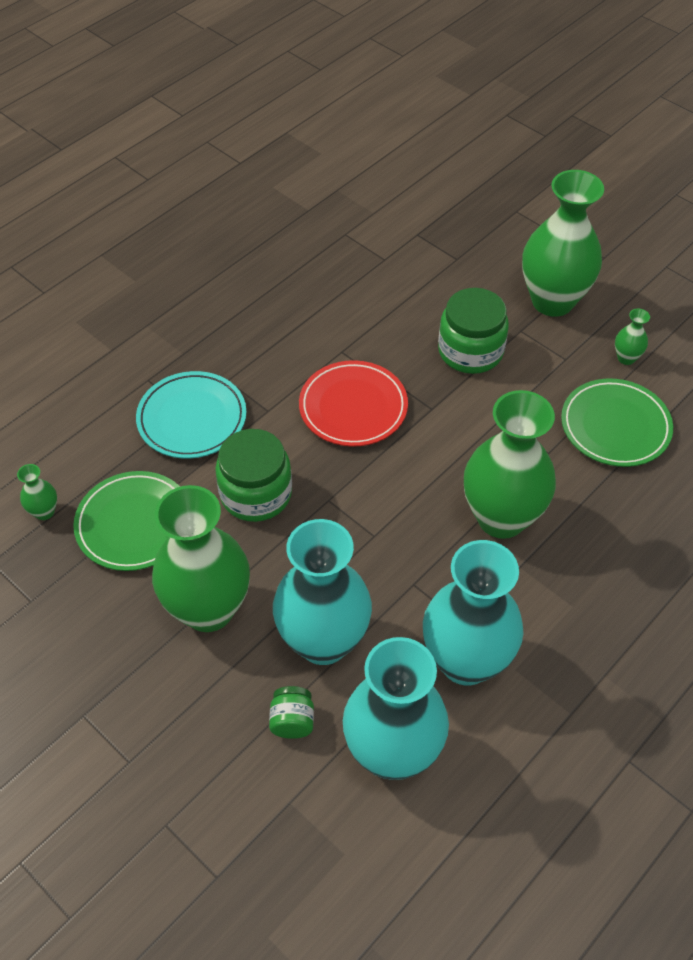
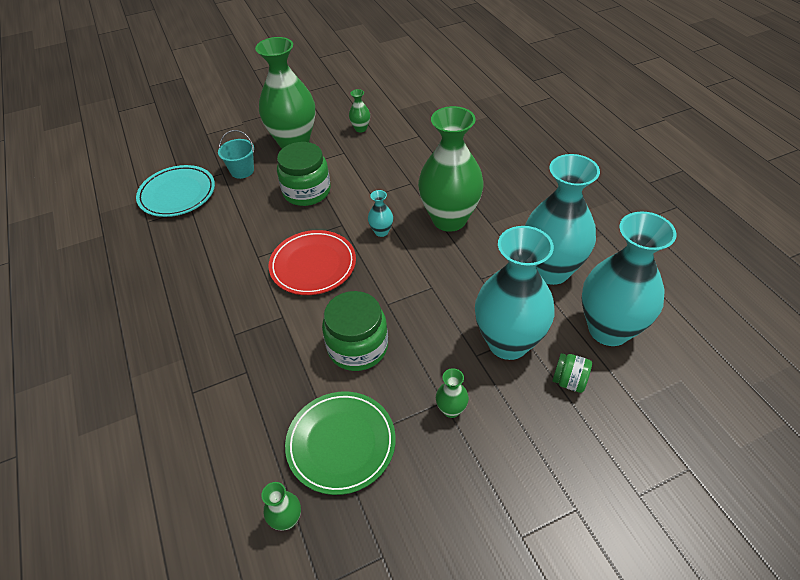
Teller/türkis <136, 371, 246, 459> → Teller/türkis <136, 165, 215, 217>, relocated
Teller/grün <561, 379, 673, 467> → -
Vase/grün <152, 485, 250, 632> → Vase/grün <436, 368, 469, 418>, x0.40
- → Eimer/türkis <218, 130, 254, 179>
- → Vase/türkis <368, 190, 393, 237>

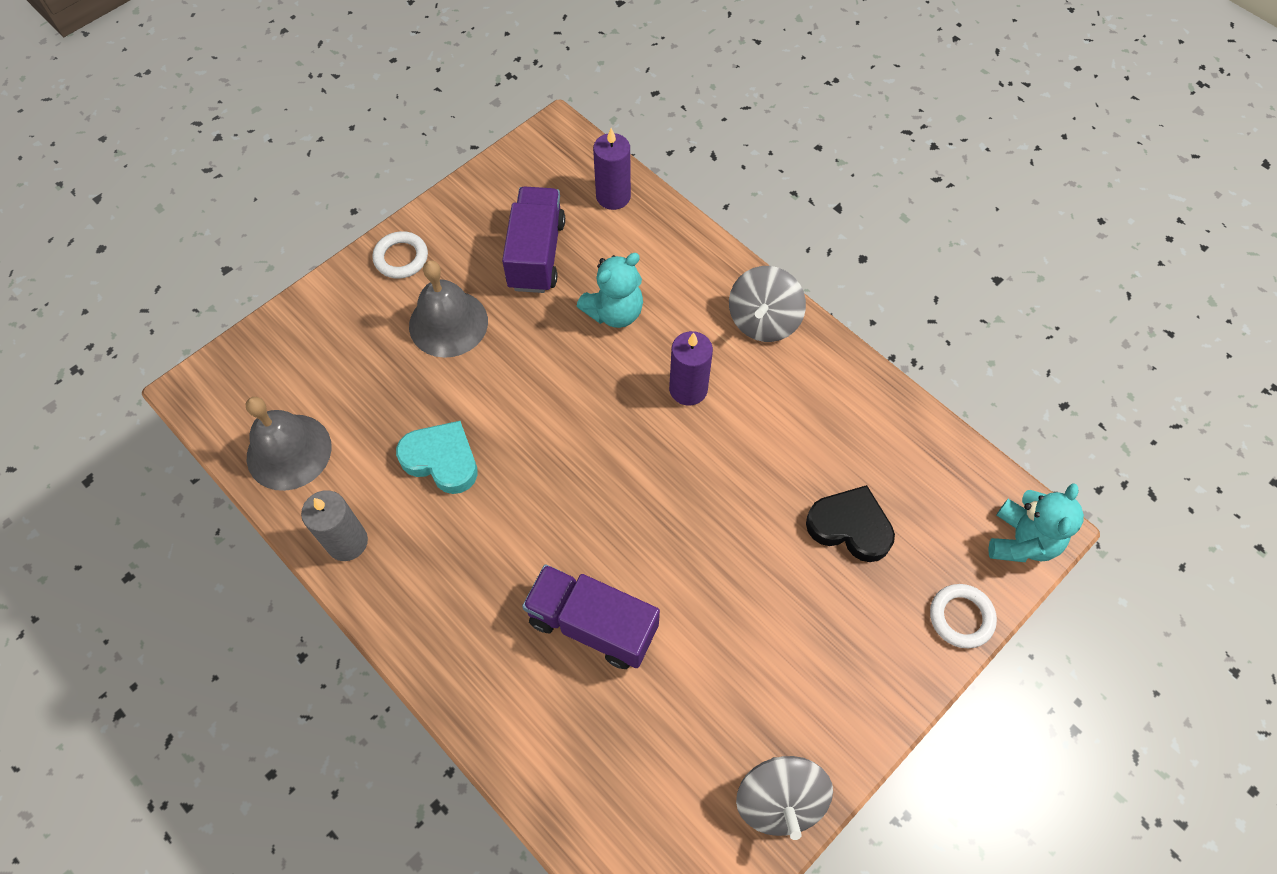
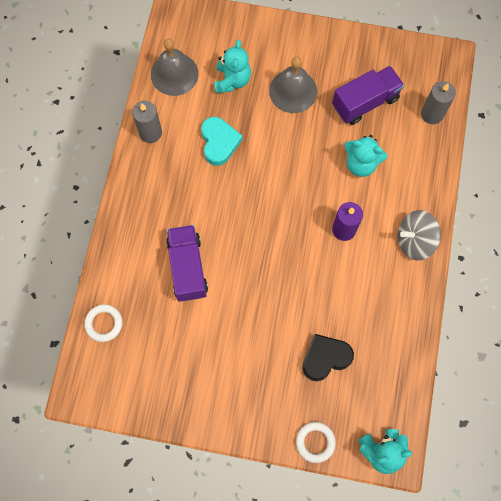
Kerze/lila <593, 128, 631, 210> → Kerze/grau <421, 81, 456, 124>
Ring/weiß <372, 231, 428, 279> → Ring/weiß <84, 304, 123, 342>, relocated
Herz/schwarz <806, 485, 895, 562> → Herz/schwarz <302, 334, 354, 381>, 105 degrees counterclockwise
Kreisel/grau <736, 756, 833, 840> → -
- → Teddybär/türkis <214, 40, 251, 93>

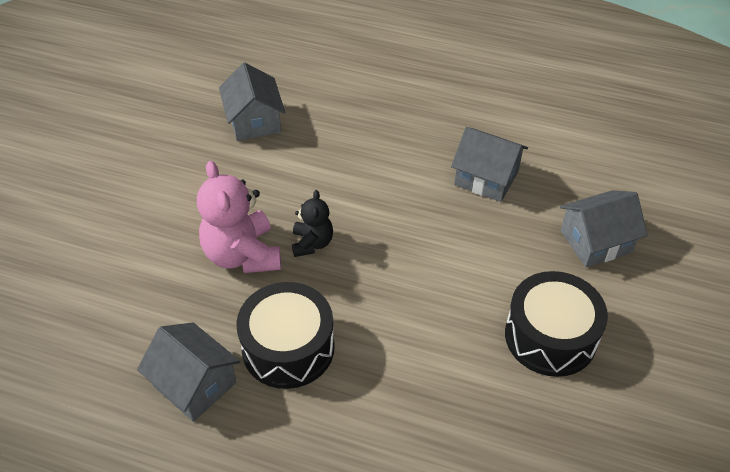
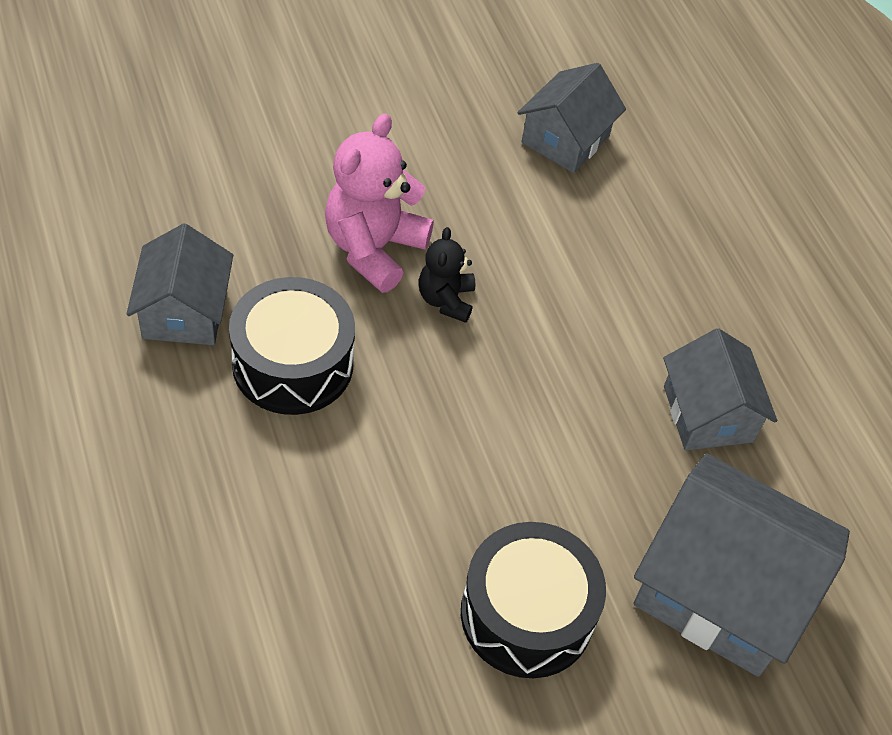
Teddybär/schwarz <292, 190, 333, 257> → Teddybär/schwarz <419, 227, 475, 323>, 135 degrees clockwise
Haus/grau <560, 190, 648, 267> → Haus/grau <633, 453, 850, 677>, x1.64

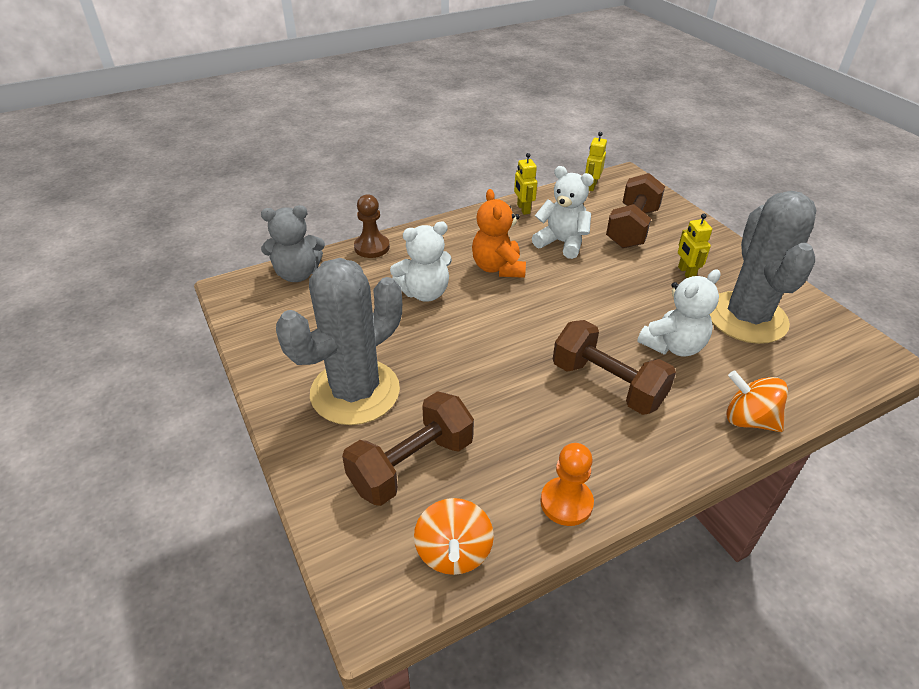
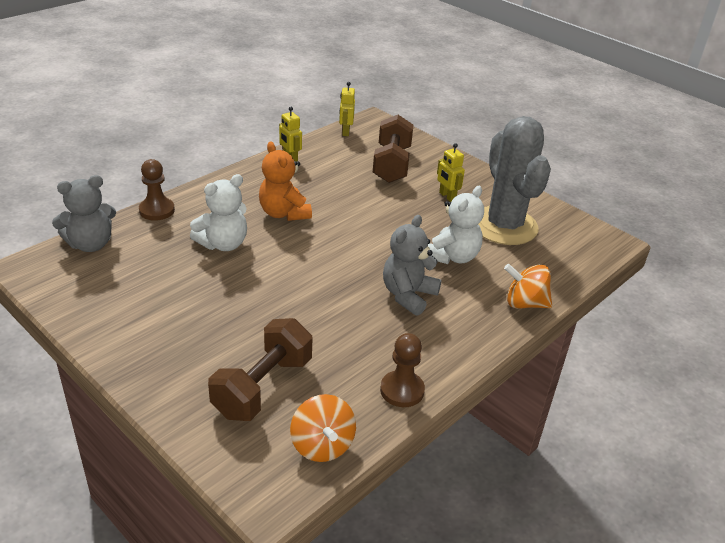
Teddybär/weiß <532, 166, 594, 259> → -
Kaktus/grau <276, 258, 402, 425> → -
Hantel/braun <553, 320, 676, 415> → Teddybär/grau <383, 215, 441, 316>
Bauer/orange <540, 443, 594, 526> → Bauer/braun <380, 333, 425, 407>

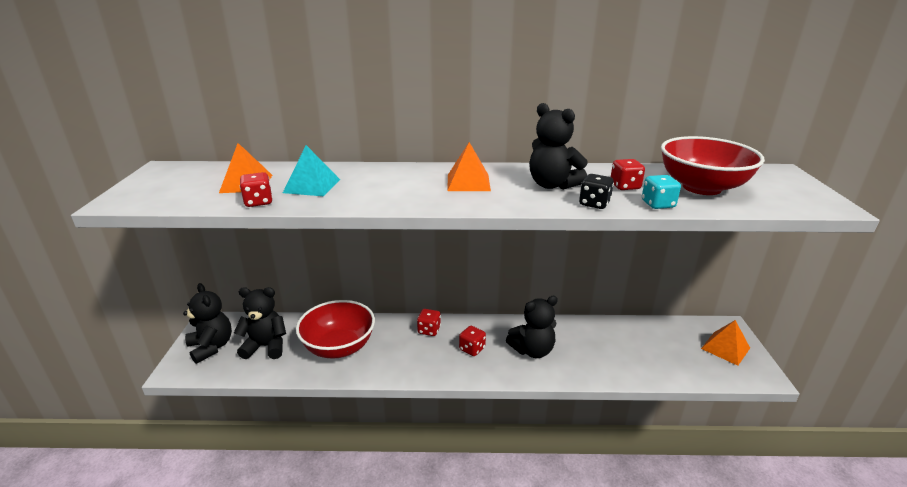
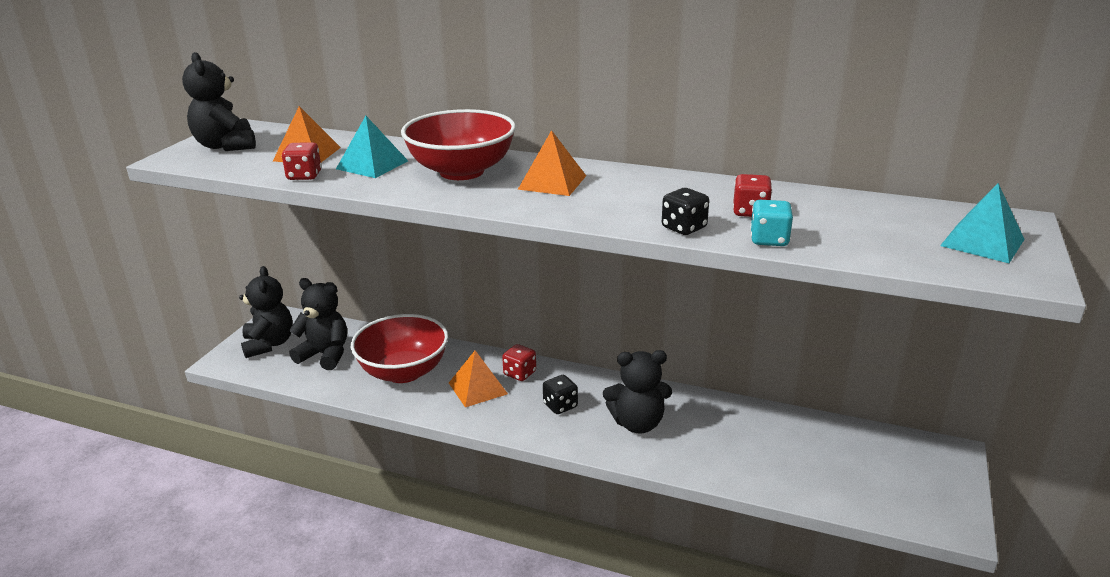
Teddybär/schwarz <529, 103, 588, 190> → Teddybär/schwarz <182, 52, 256, 151>, relocated
Schüssel/rot <661, 136, 765, 195> → Schüssel/rot <401, 109, 516, 180>, relocated
Pyramide/orange <701, 320, 750, 366> → Pyramide/orange <449, 350, 508, 407>, relocated
Spielwürfel/rot <459, 326, 486, 356> → Spielwürfel/schwarz <543, 375, 578, 414>
- → Pyramide/türkis <940, 183, 1025, 263>

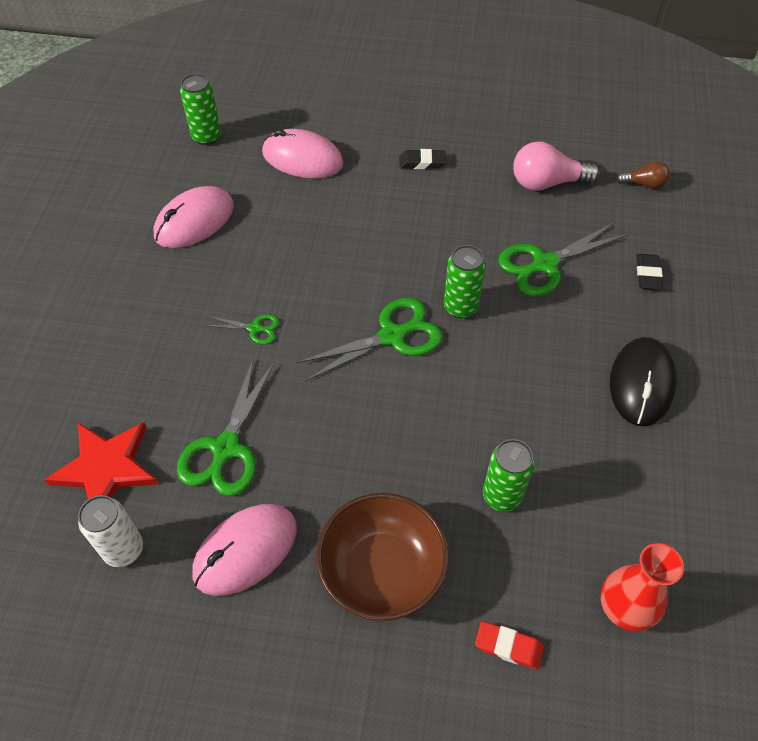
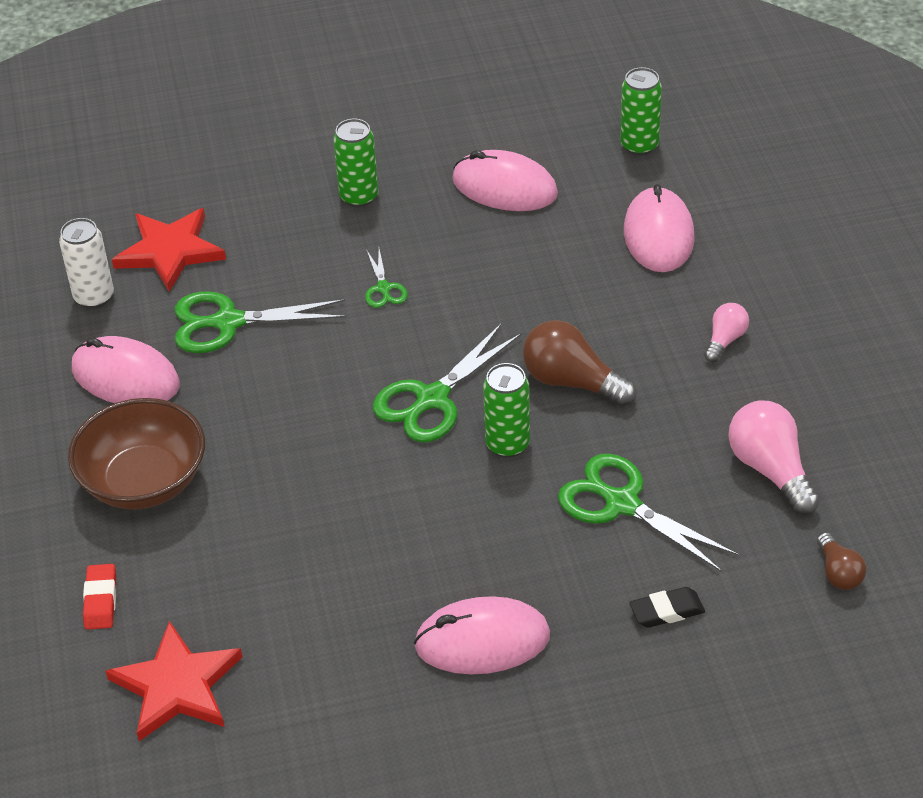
Radiergummi/schwarz <399, 149, 446, 169> → Glühbirne/rosa <704, 303, 749, 362>
Schere/grün <296, 298, 443, 382> → Schere/grün <373, 323, 522, 443>, 90 degrees clockwise
Computermaus/schwarz <610, 337, 677, 426> → Computermaus/rosa <414, 596, 550, 674>
Dose/grün <483, 439, 535, 512> → Dose/grün <333, 119, 379, 207>, relocated
Vase/rot <601, 543, 684, 632> → Stern/rot <105, 621, 242, 741>
- → Glühbirne/braun <523, 320, 637, 406>

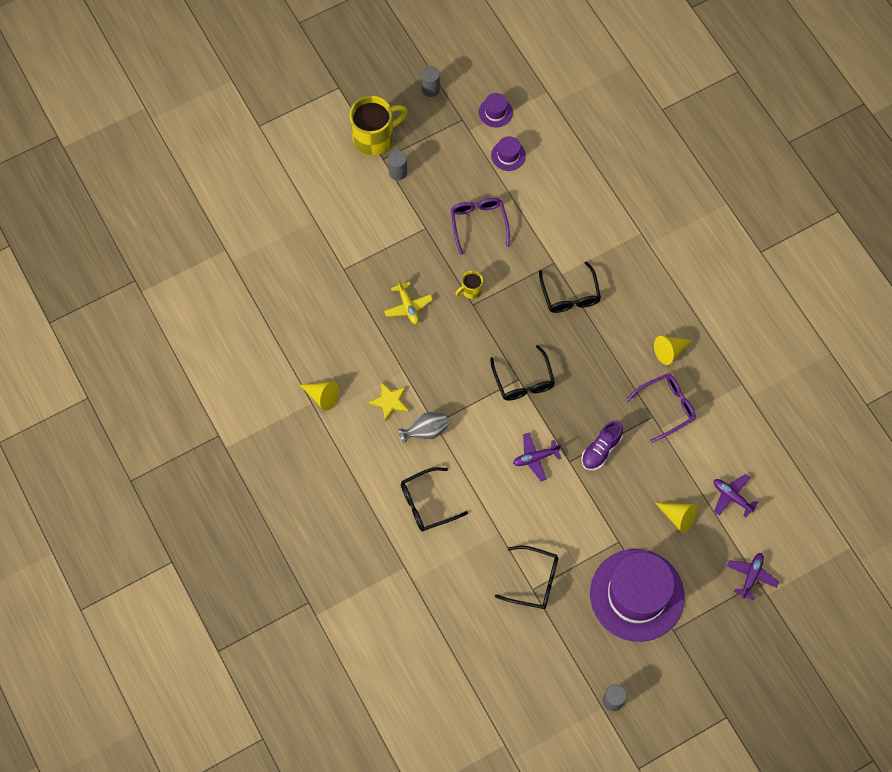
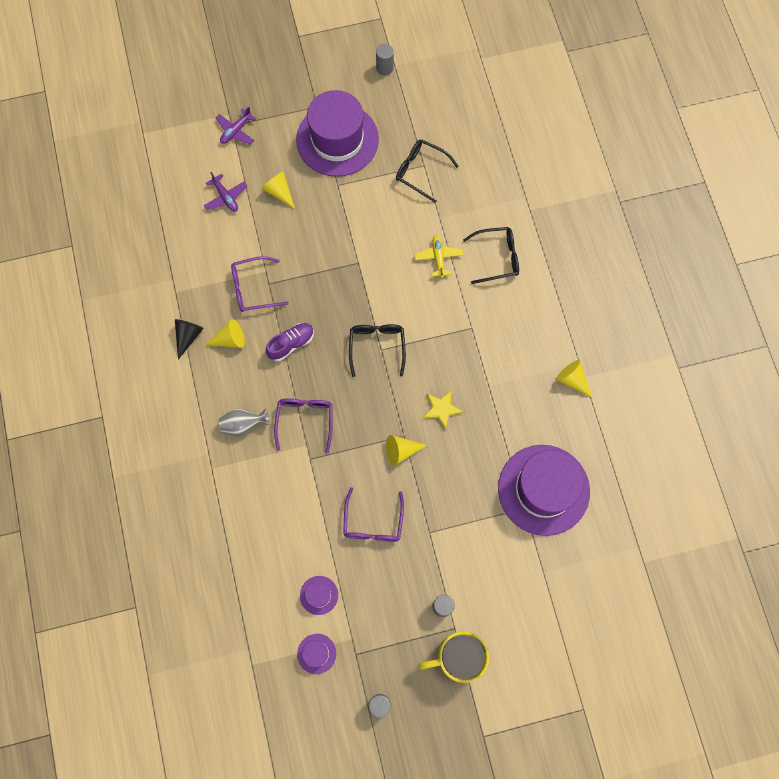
Brille/schwarz <539, 261, 601, 313> → Brille/lila <274, 398, 333, 453>
Tasse/gelb <455, 271, 483, 299> → Kegel/gelb <386, 435, 427, 466>
Flugzeug/gelb <384, 278, 433, 324> → Flugzeug/gelb <414, 235, 463, 278>, relocated
Stern/gelb <368, 382, 409, 421> → Stern/gelb <423, 390, 463, 430>, relocated
Vase/grau <398, 412, 448, 444> → Vase/grau <218, 409, 269, 436>, relocated
Schuh/lila <581, 421, 623, 470> → Schuh/lila <266, 323, 314, 361>, relocated
Flugzeug/lila <513, 433, 562, 481> → -
- → Kegel/schwarz <175, 319, 204, 360>
- → Hut/lila <498, 445, 590, 536>

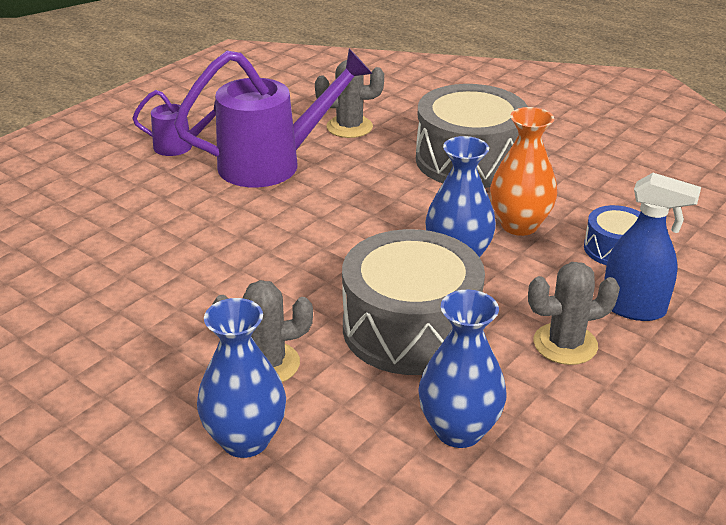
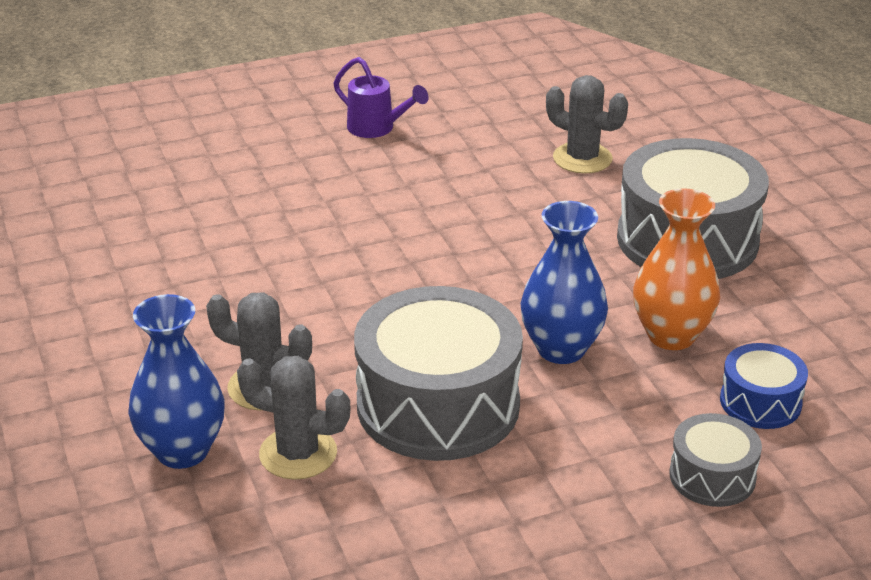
Gießkanne/lila <174, 49, 373, 187> → -
Sprühflasche/blau <604, 173, 701, 321> → Trommel/grau <669, 413, 762, 507>
Kaktus/grau <528, 262, 620, 365> → Kaktus/grau <237, 356, 350, 480>, relocated
Vase/blau <418, 290, 507, 448> → -

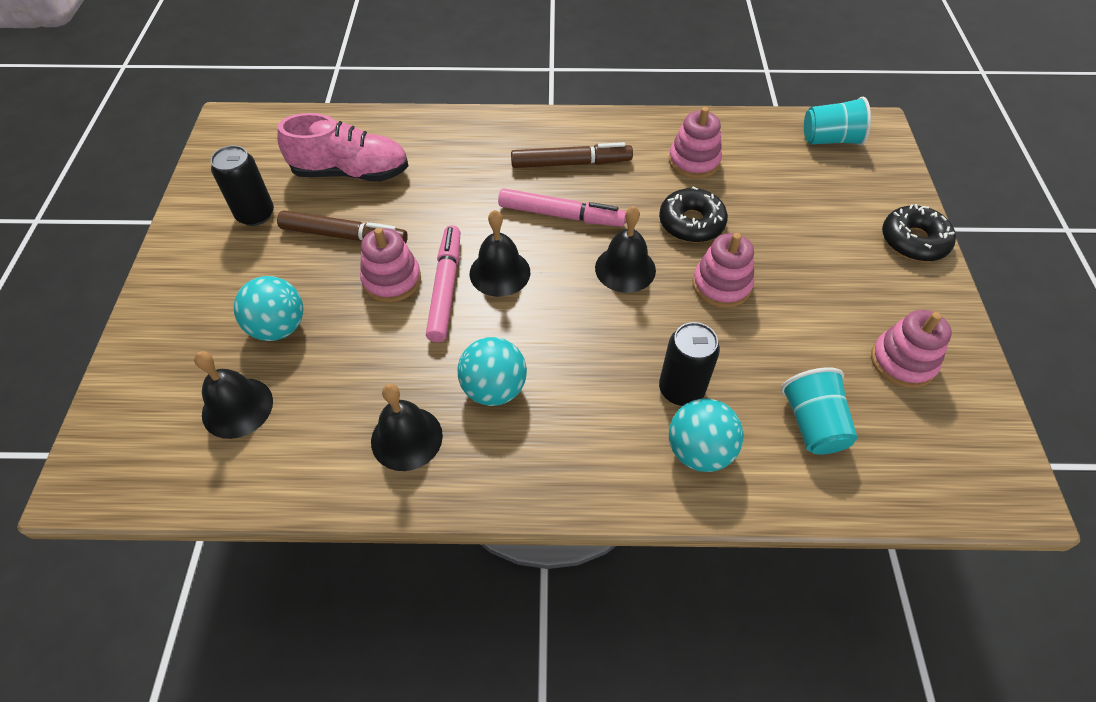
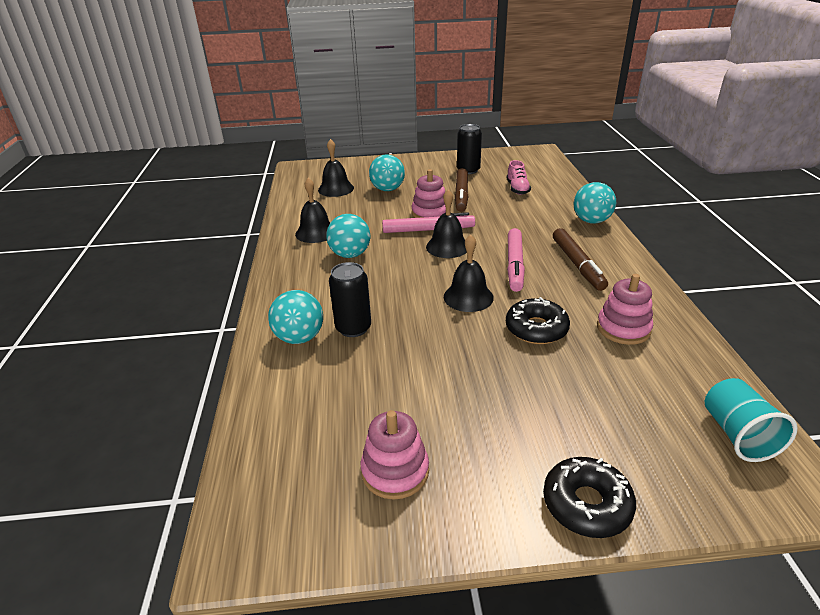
Schuh/rosa <277, 113, 408, 181> → Schuh/rosa <506, 160, 531, 195>, x0.57
Stapelspielzeug/rosa <693, 233, 754, 308> → -
Becher/türkis <781, 367, 858, 455> → -
- → Ball/türkis <574, 182, 616, 224>

